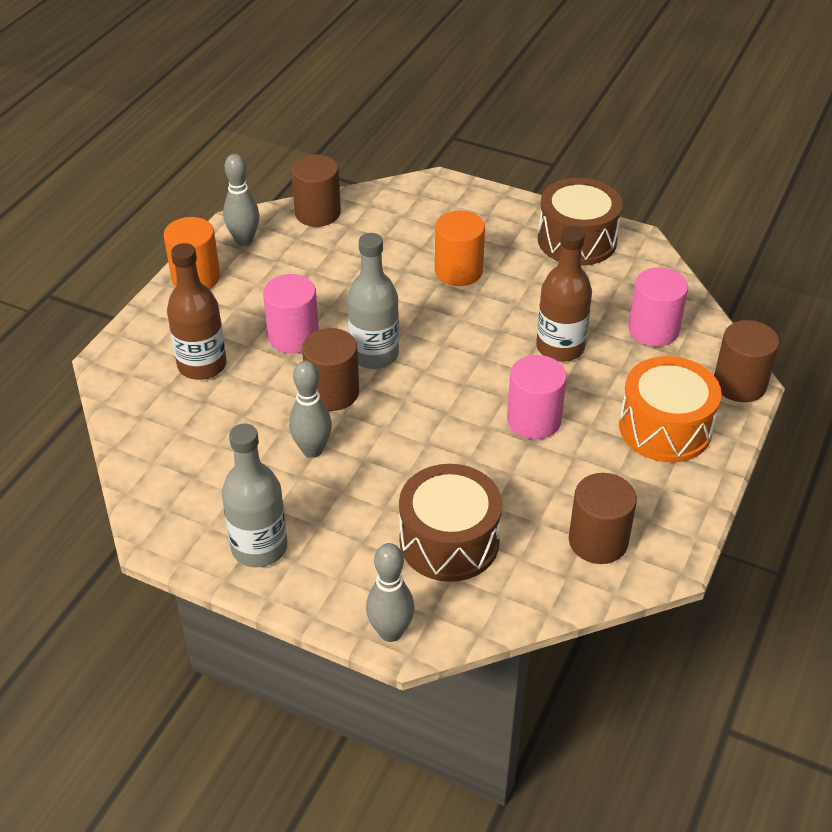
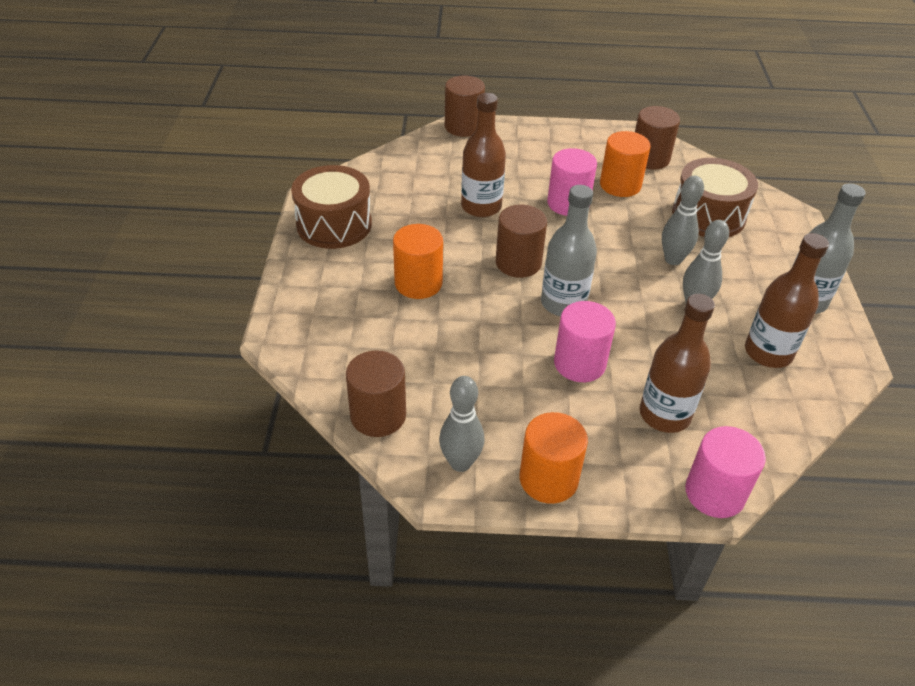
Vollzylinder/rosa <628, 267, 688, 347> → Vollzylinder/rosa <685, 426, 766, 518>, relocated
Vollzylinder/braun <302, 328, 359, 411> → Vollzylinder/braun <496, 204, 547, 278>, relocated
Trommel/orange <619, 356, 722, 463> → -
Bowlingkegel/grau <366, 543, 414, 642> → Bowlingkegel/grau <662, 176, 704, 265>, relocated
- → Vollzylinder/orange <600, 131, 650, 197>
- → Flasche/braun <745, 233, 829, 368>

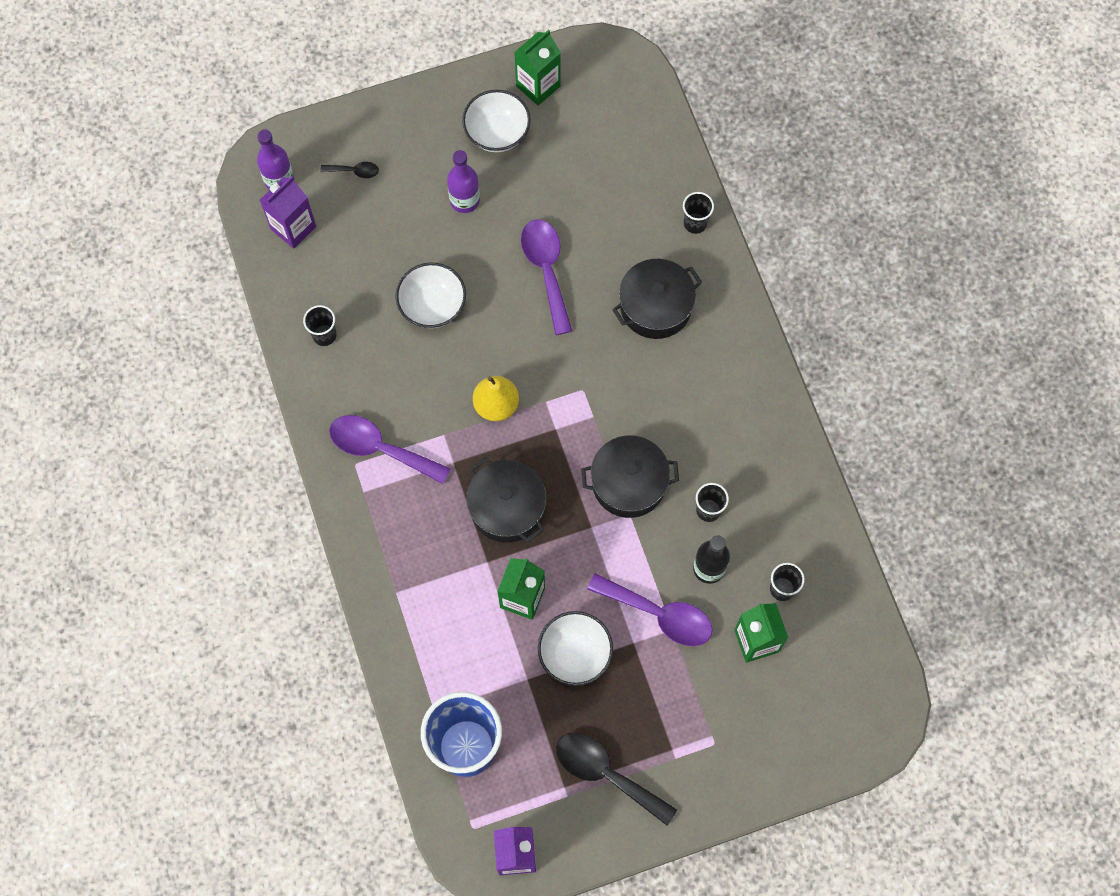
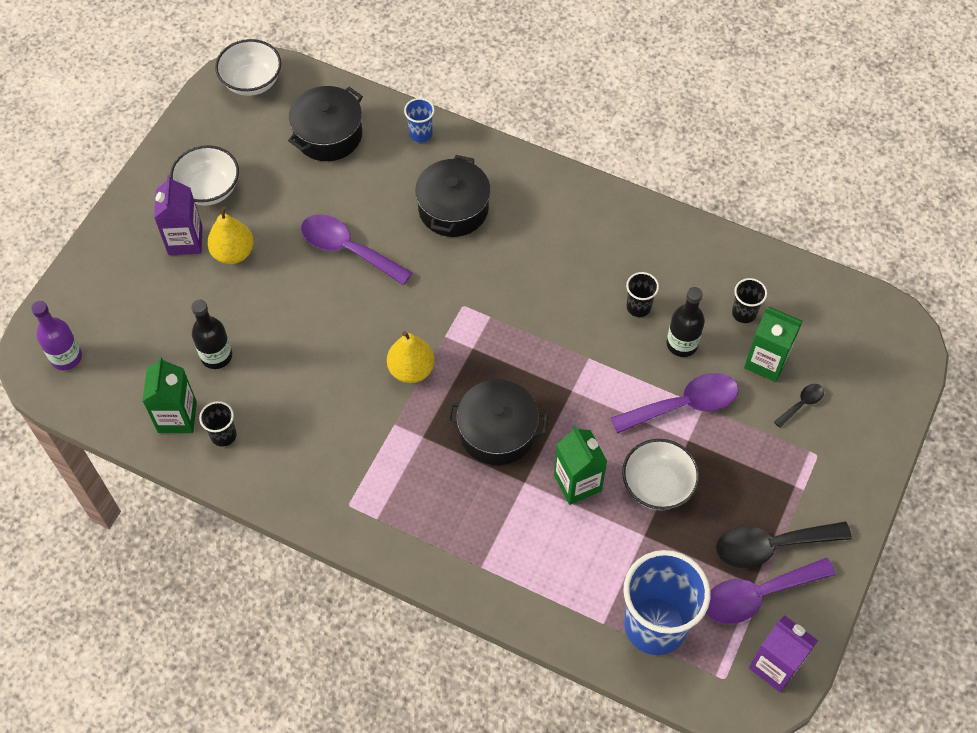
Getränkekarton/grün <514, 30, 561, 106> → Getränkekarton/grün <142, 356, 197, 433>, relocated
Flasche/lila <447, 150, 480, 213> → Birne/gelb <207, 207, 254, 264>
Löffel/schwarz <320, 162, 379, 178> → Löffel/schwarz <774, 384, 824, 428>, relocated
Getränkekarton/lila <260, 176, 316, 249> → Getränkekarton/lila <154, 175, 203, 255>, relocated
Becher/schwarz <683, 192, 714, 234> → Becher/blau <404, 98, 435, 143>
Schüssel/weiß <396, 263, 466, 328> → Schüssel/weiß <215, 39, 281, 96>, relocated
Löffel/lila <329, 415, 451, 484> → Löffel/lila <706, 558, 836, 624>, relocated
Kochtopf/schwarz <581, 435, 679, 518> → Kochtopf/schwarz <288, 86, 363, 161>, relocated
- → Flasche/schwarz <191, 299, 232, 369>

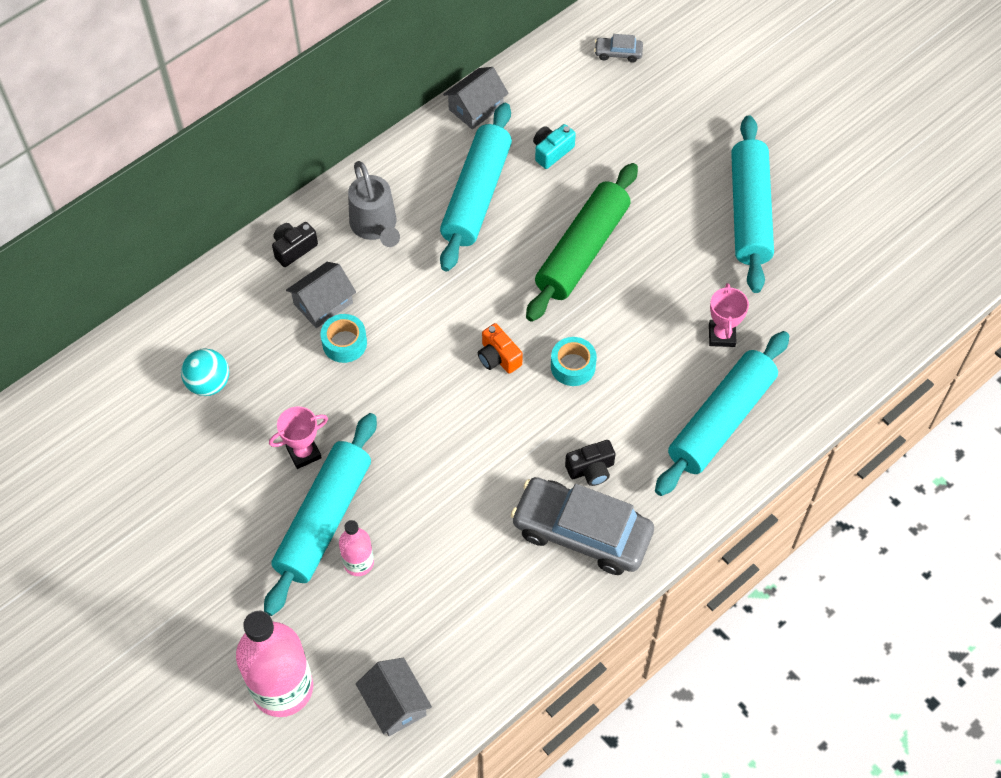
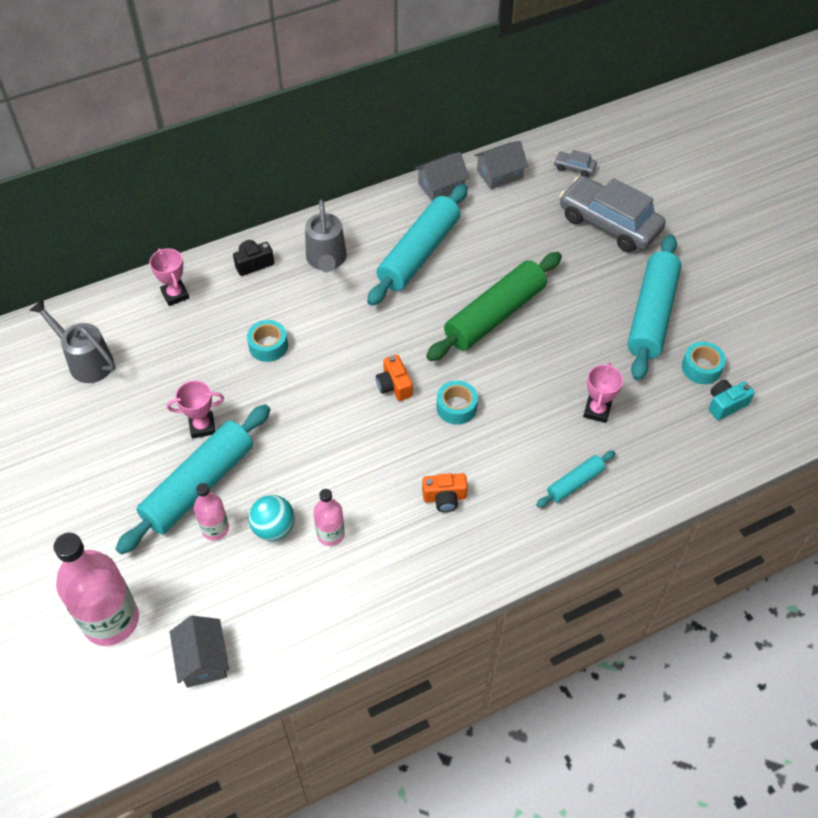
Kamera/türkis <533, 124, 576, 169> → Kamera/türkis <709, 380, 755, 420>, relocated
Haus/grau <286, 262, 356, 328> → Haus/grau <474, 141, 528, 190>, relocated
Nudelholz/türkis <655, 331, 789, 496> → Nudelholz/türkis <536, 451, 615, 508>, x0.49
Ball/türkis <181, 348, 229, 396> → Ball/türkis <248, 495, 295, 541>, relocated
Kamera/schwarz <565, 440, 616, 486> → Kamera/orange <422, 473, 468, 512>
Auto/grau <511, 477, 654, 575> → Auto/grau <560, 176, 666, 252>, relocated
- → Pokal/rosa <150, 248, 189, 306>
- → Gießkanne/grau <29, 299, 115, 383>
- → Klebeband/türkis <682, 342, 726, 384>
- → Flasche/rosa <313, 489, 345, 546>

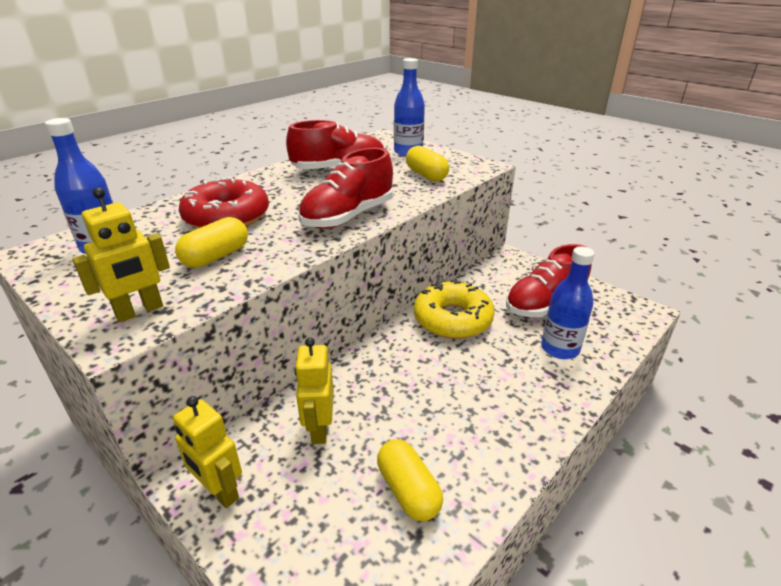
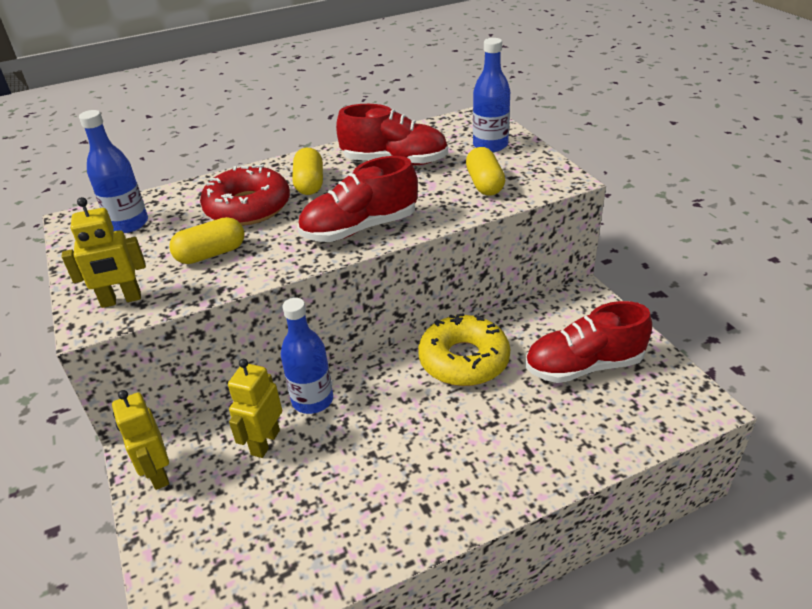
Flasche/blau <541, 247, 595, 359> → Flasche/blau <281, 298, 333, 414>, relocated
Kapsel/gelb <377, 439, 443, 521> → Kapsel/gelb <292, 148, 323, 195>, relocated

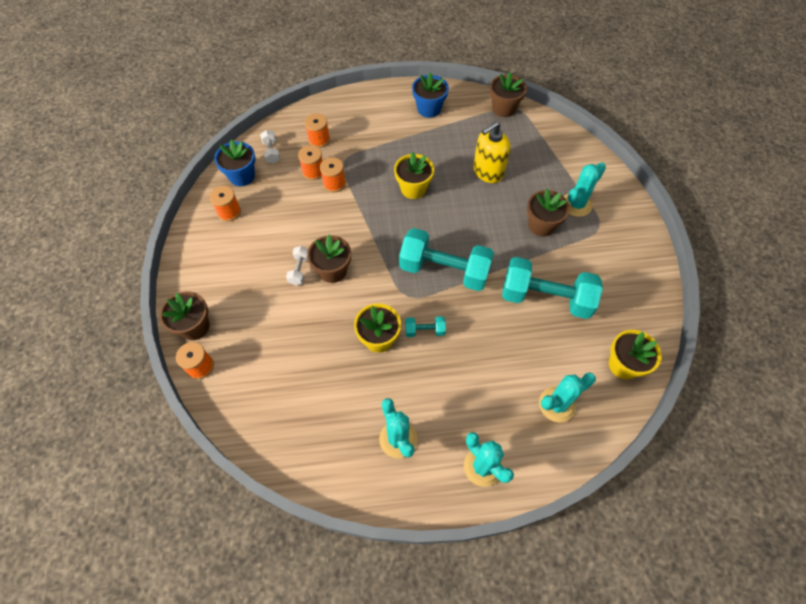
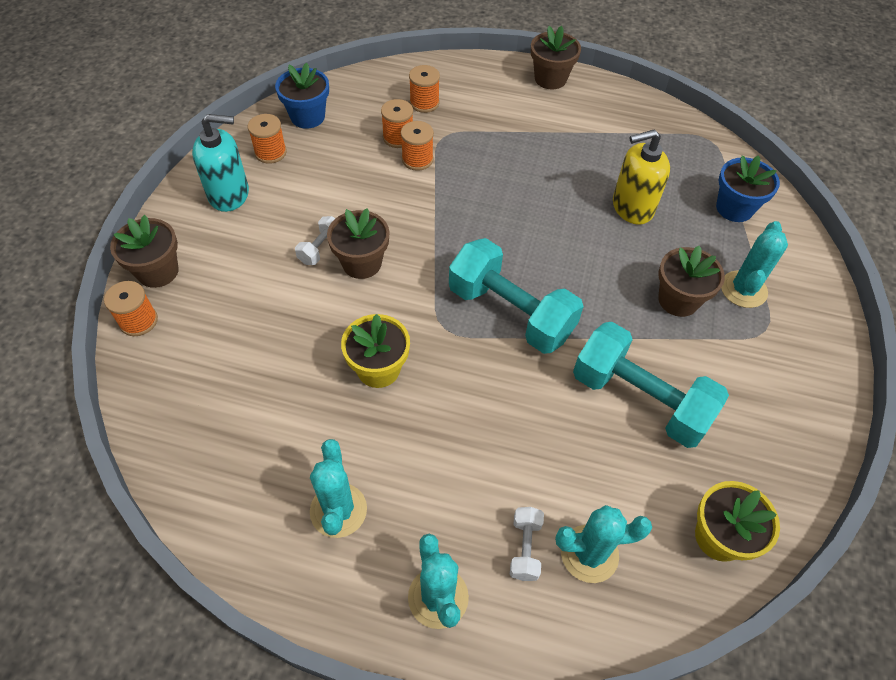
Blumentopf/blau <412, 72, 449, 118> → Blumentopf/blau <716, 155, 780, 222>, relocated
Blumentopf/braun <490, 72, 527, 117> → Blumentopf/braun <531, 26, 581, 89>, relocated
Hantel/weiß <260, 130, 280, 163> → Hantel/weiß <510, 507, 544, 581>, relocated
Blumentopf/gelb <394, 152, 434, 199> → -
Kaktus/türkis <564, 162, 606, 217> → Kaktus/türkis <721, 221, 788, 308>, 45 degrees counterclockwise
Hantel/türkis <405, 316, 446, 337> → -
- → Seifenspender/türkis <192, 114, 249, 212>

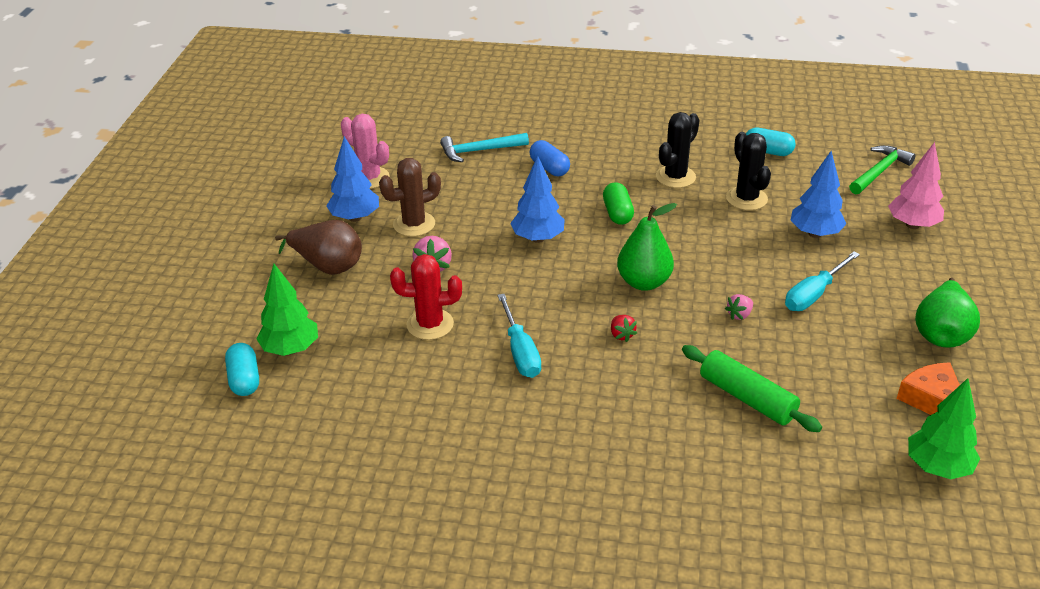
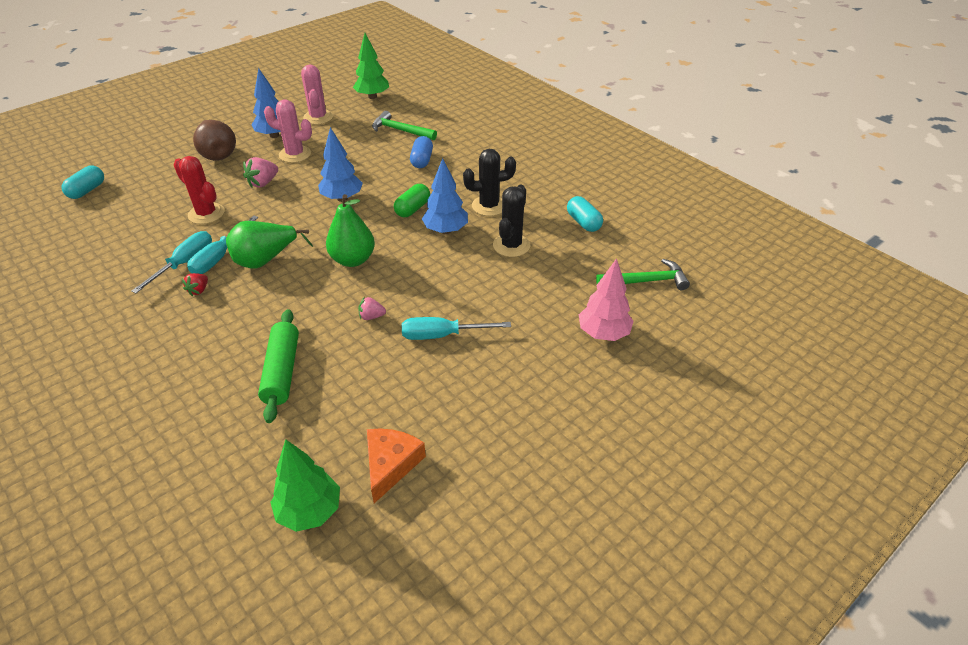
Hammer/türkis <440, 133, 529, 162> → Hammer/grün <372, 111, 437, 140>
Baum/blau <790, 151, 846, 238> → Baum/blau <422, 158, 468, 234>, relocated
Kaktus/braun <379, 158, 441, 236> → Kaktus/rosa <264, 99, 312, 163>
Baum/grün <256, 264, 318, 356> → Baum/grün <353, 33, 389, 99>, relocated
Birne/grün <915, 278, 980, 348> → Birne/grün <226, 221, 313, 269>, relocated
Erdbeere/rot <611, 315, 637, 342> → Erdbeere/rot <182, 273, 208, 296>, relocated
- → Schraubenzieher/türkis <131, 231, 212, 293>

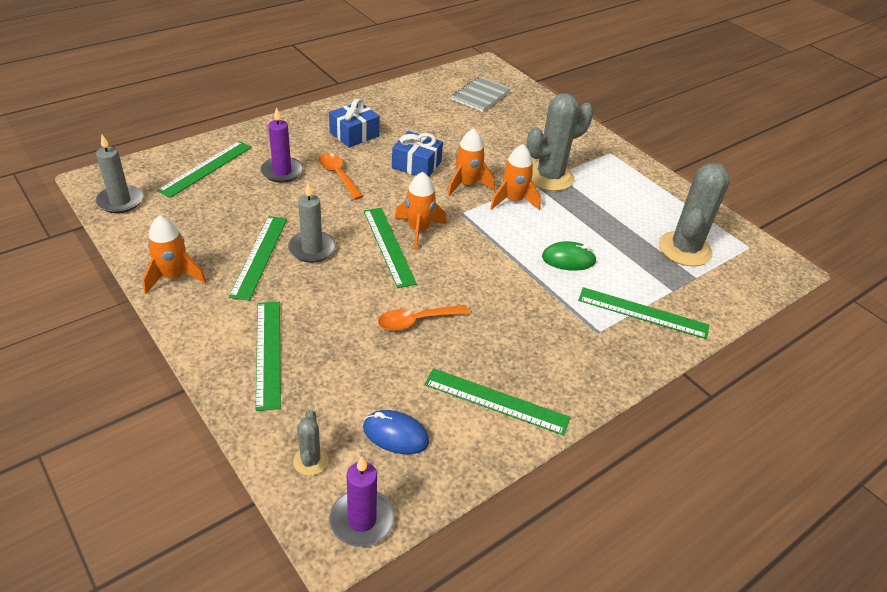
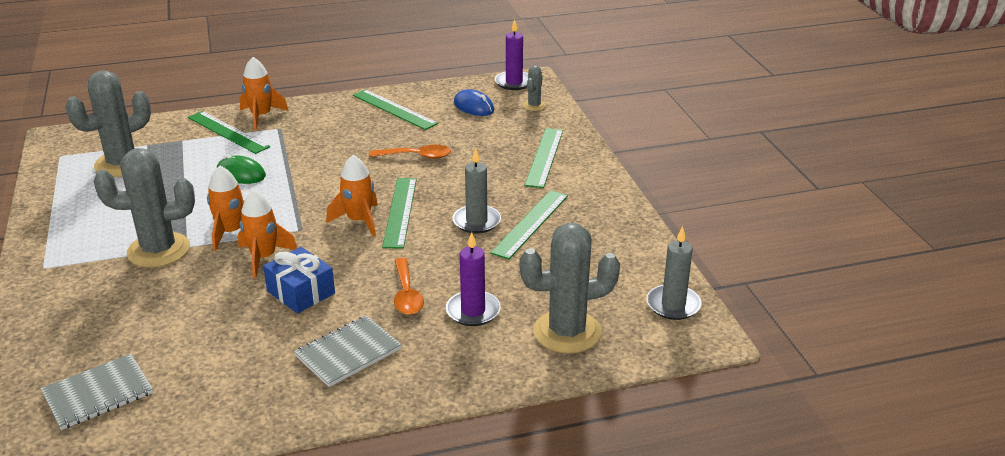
Geschenk/blau <329, 99, 380, 148> → Notizbuch/grau <294, 315, 402, 387>
Lineal/grün <157, 141, 252, 198> → Kaktus/grau <520, 223, 620, 353>
Rakete/orange <143, 215, 206, 294> → Rakete/orange <239, 57, 289, 130>, relocated

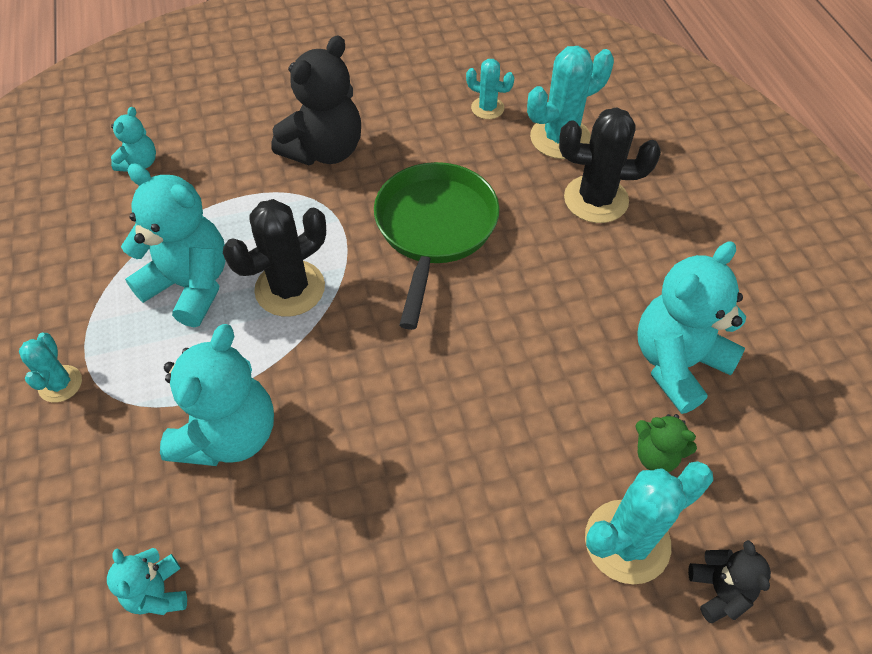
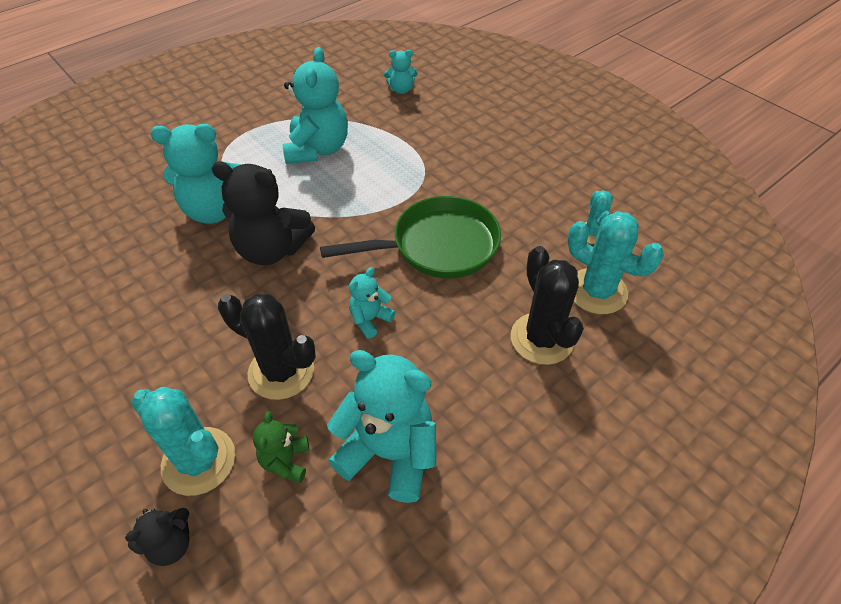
Teddybär/schwarz <271, 35, 361, 165> → Teddybär/schwarz <211, 161, 315, 265>, relocated
Kaktus/schwarz <223, 199, 326, 317> → Kaktus/schwarz <218, 294, 316, 400>, relocated
Kaktus/türkis <19, 333, 82, 403> → -
Teddybär/türkis <107, 548, 187, 615> → Teddybär/türkis <349, 267, 396, 338>, relocated

